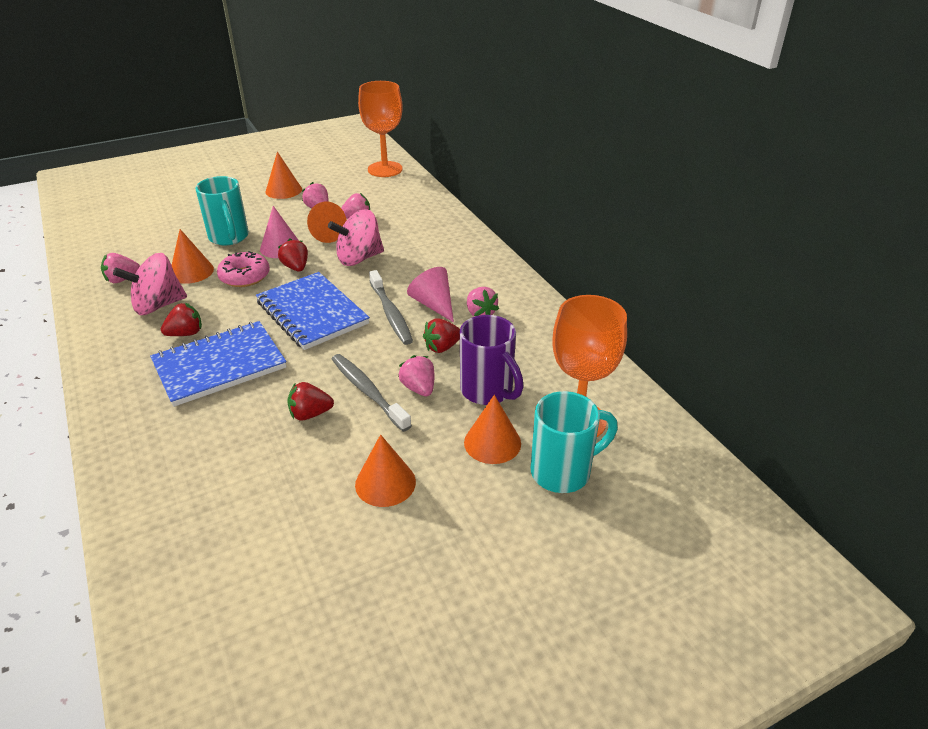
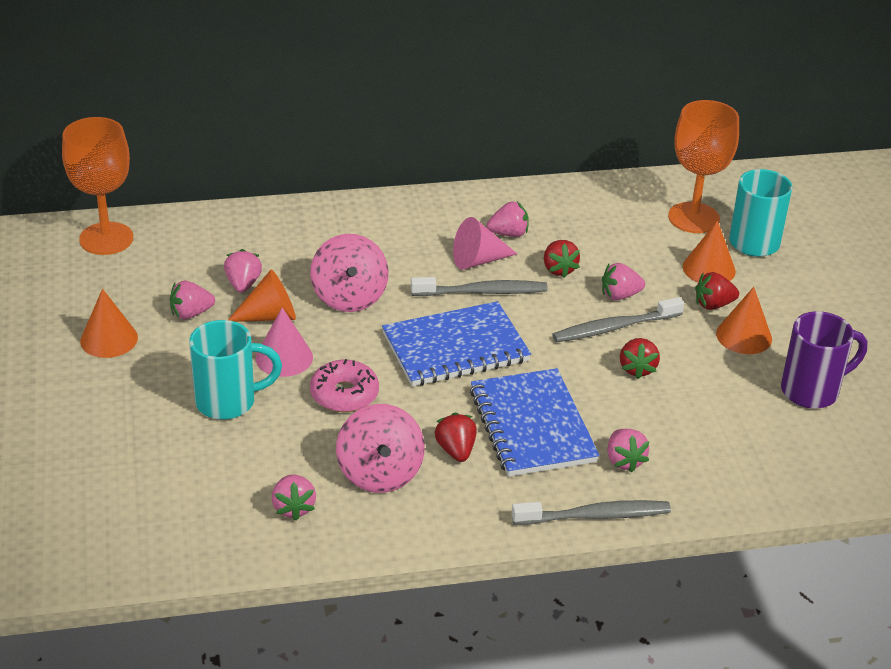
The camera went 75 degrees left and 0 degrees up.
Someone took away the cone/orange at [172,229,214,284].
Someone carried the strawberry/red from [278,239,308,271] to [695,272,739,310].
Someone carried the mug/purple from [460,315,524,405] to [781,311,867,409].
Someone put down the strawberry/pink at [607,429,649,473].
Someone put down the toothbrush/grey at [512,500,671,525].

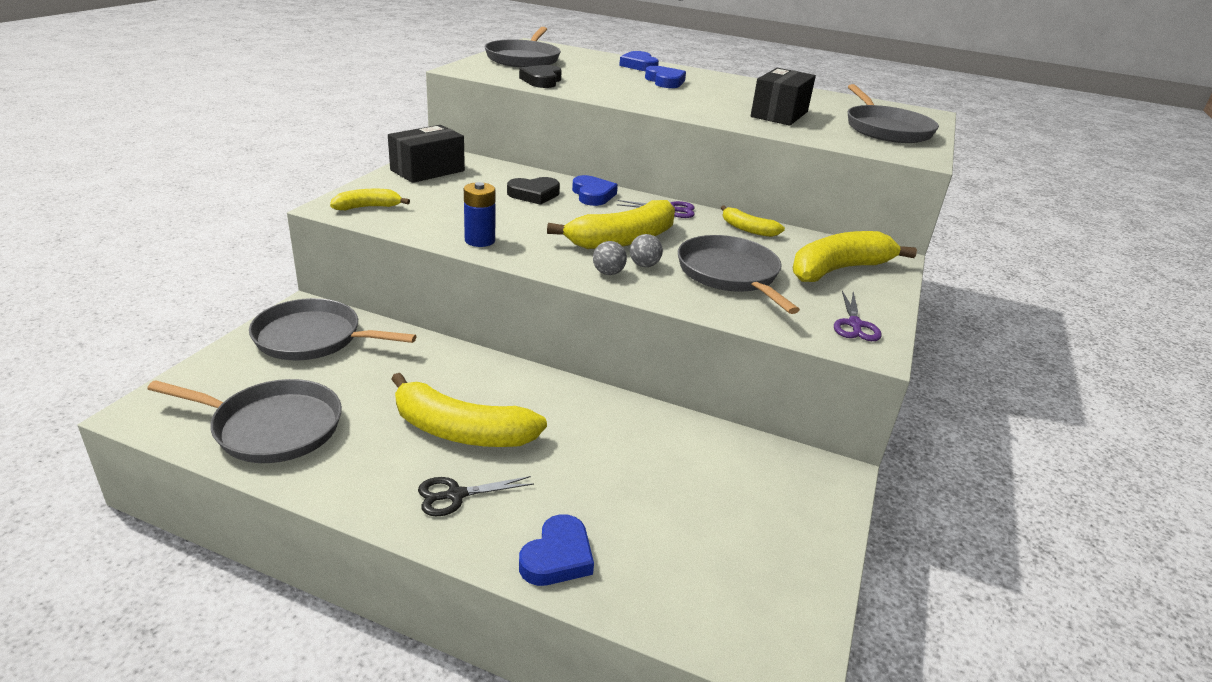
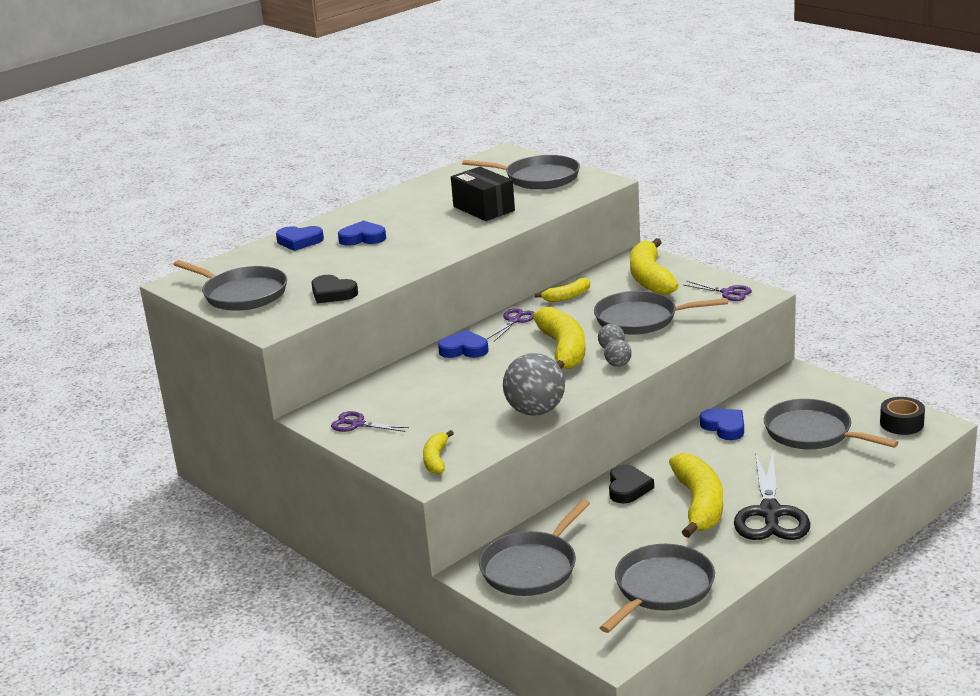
The camera went 60 degrees left and 5 degrees down.
Someone swapped the box/black at [388,125,465,183] for the scissors/purple at [331,411,409,432].
Someone carried the heart/black from [507,177,560,205] to [609,465,654,503].
Someone swapped the battery/blue at [464,182,495,247] for the ball/grey at [503,353,565,416].
Someone rotated the banana/yellow at [391,373,547,447] by 45 degrees counterclockwise.
Someone scaled the scissors/black at [418,476,534,516] by 1.95.
Someone carried the heart/blue from [519,514,594,586] to [700,408,744,440].
Someone put down the tape/black at [880,397,925,435].
Someone put down the pan/grey at [764,399,899,449].

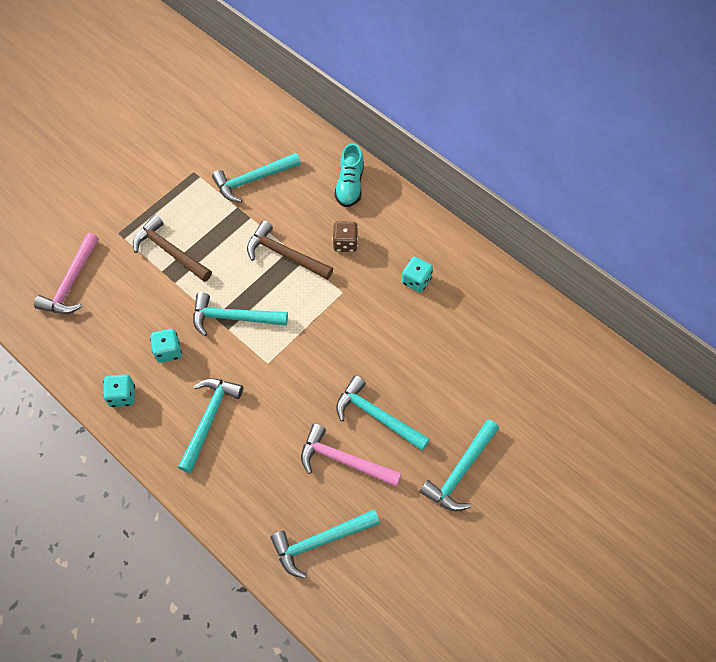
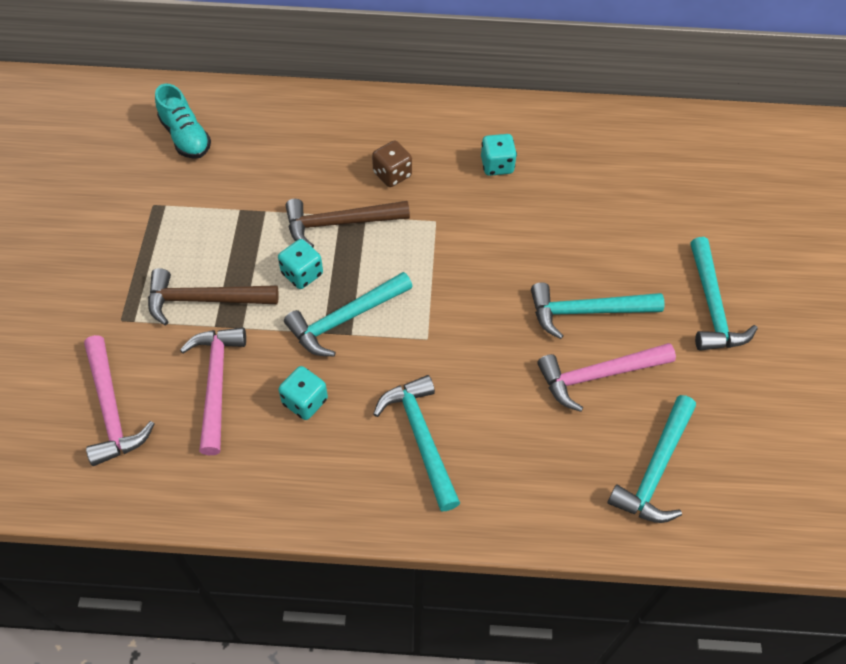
The camera went 40 degrees left and 5 degrees down.
Someone carried the shoe/turquoise from [335,143,364,207] to [155,84,211,159].
Someone took away the hammer/turquoise at [212,153,301,203].
Someone carried the dice/turquoise from [103,374,135,407] to [278,239,323,289].
Someone put down the hammer/pink at [180,327,246,455].

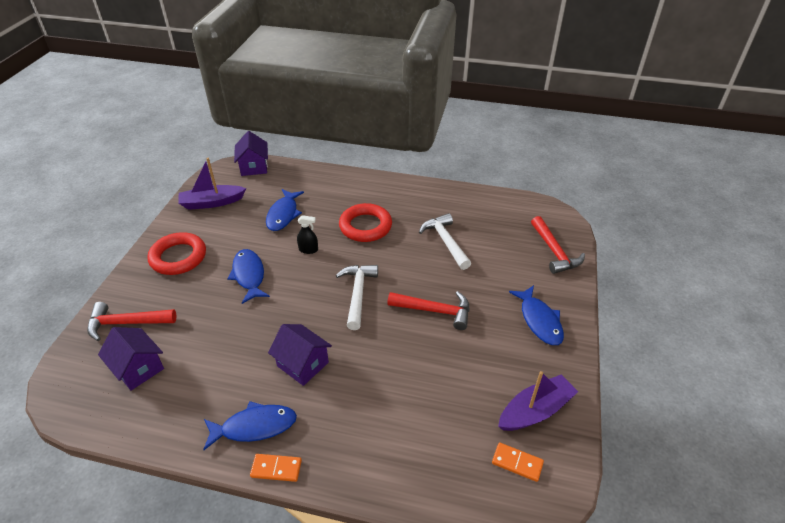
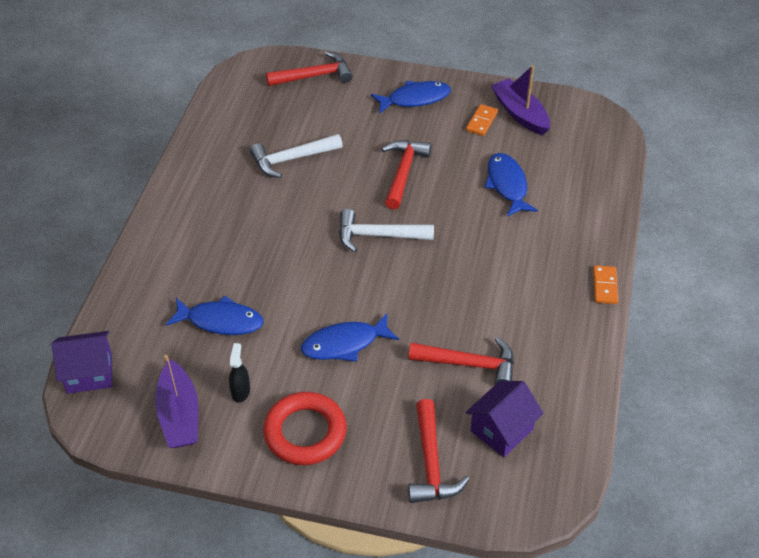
The camera went 90 degrees left and 5 degrees up.
Someone took away the ring/red at [339,203,392,242].
Someone carried the spray bottle/black from [297,215,318,254] to [229,343,250,403].
Someone took away the house/purple at [268,324,332,386].
Someone carried the fish/blue from [203,401,297,450] to [485,153,538,216].
Someone carried the domino/orange from [492,442,544,482] to [466,104,498,136].
Someone put down the hammer/red at [409,337,514,385].

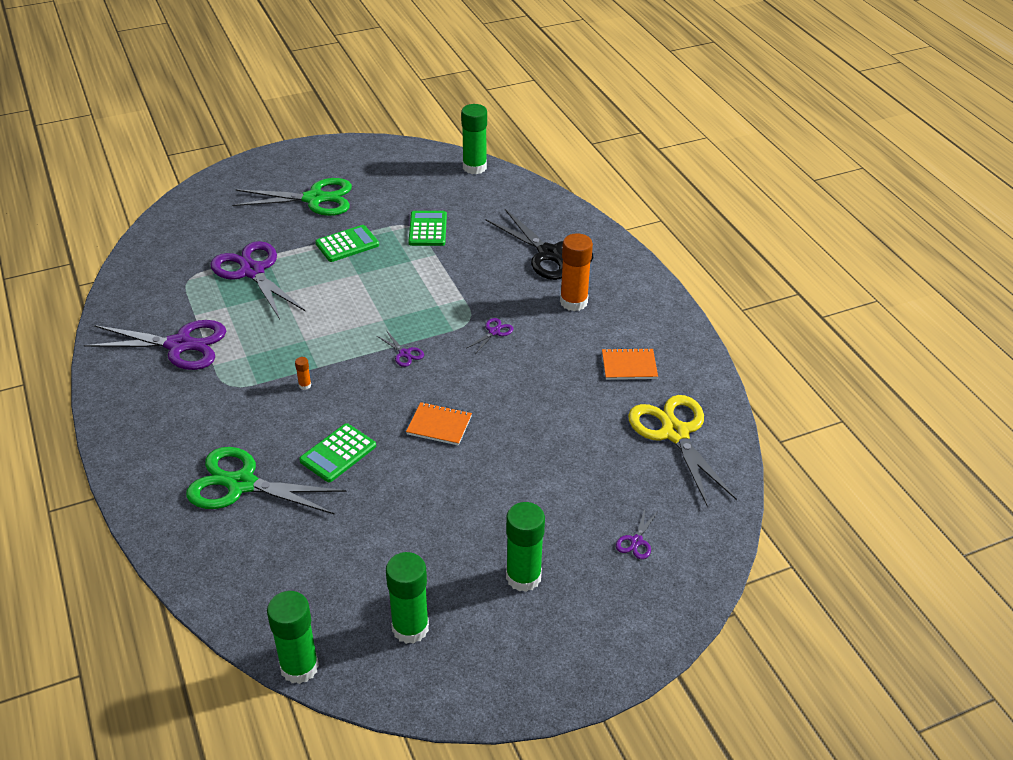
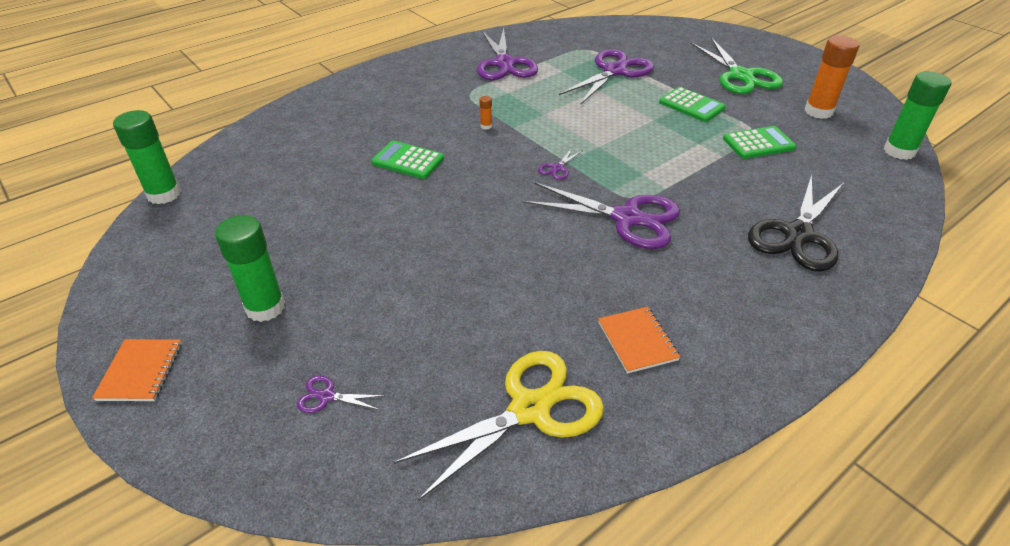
The camera went 75 degrees right and 0 degrees up.
Someone carried the glue stick/orange from [560,233,593,311] to [805,36,859,119].
Someone scaled the scissors/purple at [467,318,514,354] by 2.40.
Someone carried the notebook/orange from [406,402,472,446] to [92,339,182,401].
Someone took away the scissors/green at [186,447,347,515].
Someone took away the glue stick/green at [386,552,429,644].

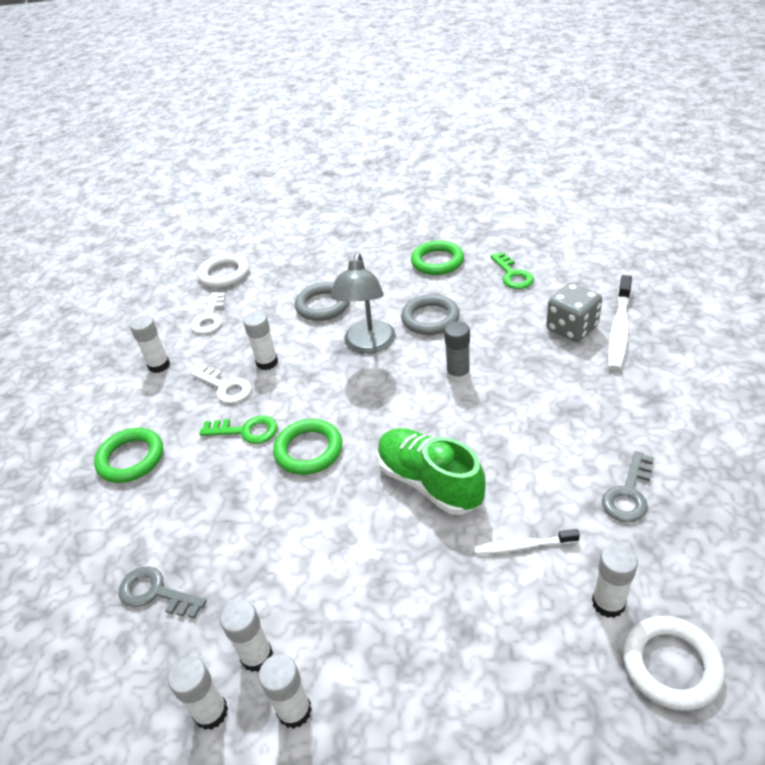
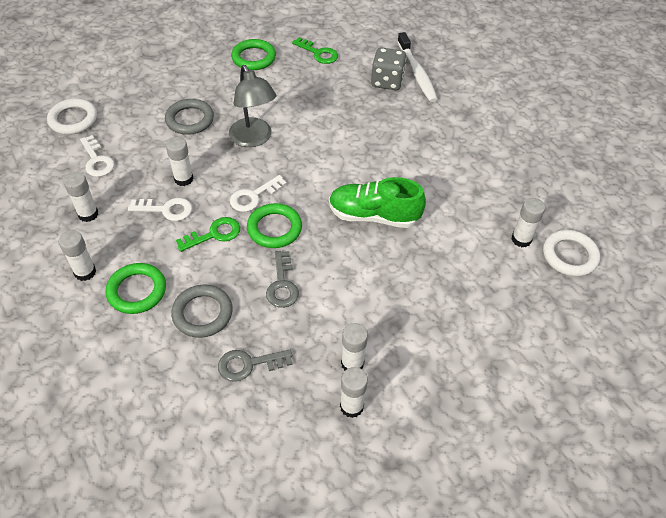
The camera went 40 degrees left and 10 degrees up.
Someone carried the ring/grey from [401,294,460,335] to [171,284,233,338].
Someone took away the glue stick/grey at [444,321,470,383].
Someone carried the key/grey from [602,451,654,522] to [266,251,299,308].
Someone took away the toothbrush/white at [474,529,580,554].
Someone carried the glue stick/white from [259,654,312,729] to [58,230,96,281].
Someone put down the key/white at [230,175,287,212].

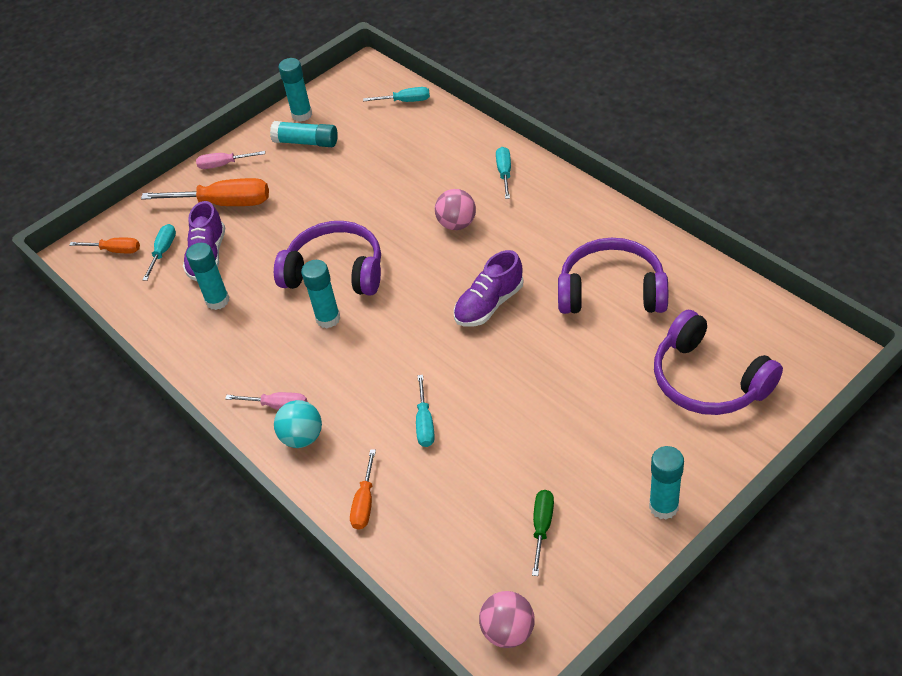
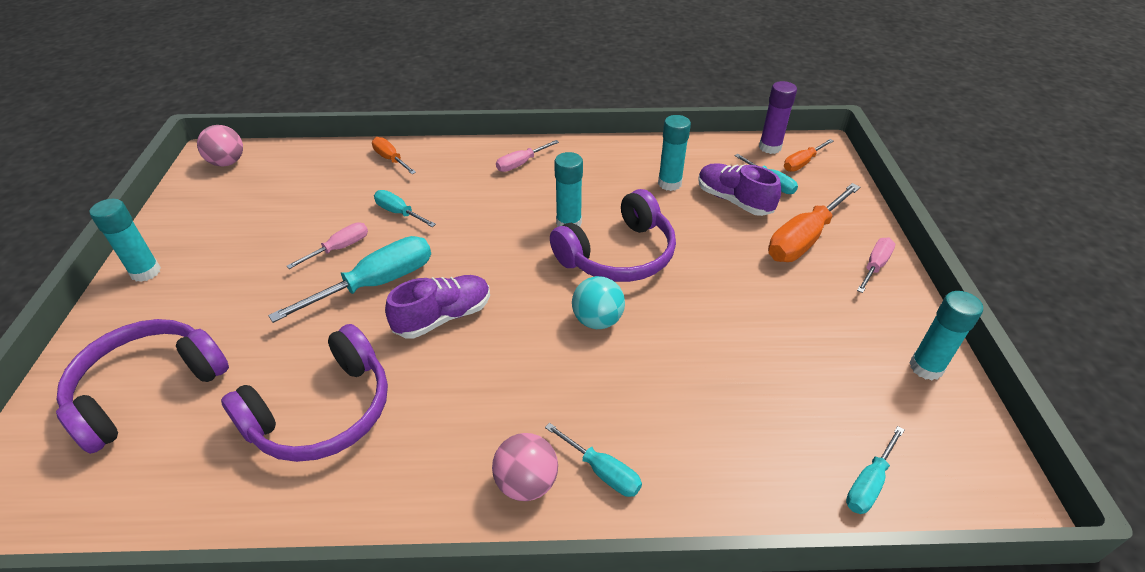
The camera went 125 degrees right and 5 degrees down.
Someone took away the glue stick/turquoise at [270,121,338,147].
Someone carried the ball/pink from [435,189,476,230] to [492,433,558,501].
Someone rotated the shoe/purple at [454,250,524,327] by 60 degrees clockwise.
Someone rotated the headphones/purple at [654,310,783,415] by 45 degrees counterclockwise.
Someone carried the ball/turquoise from [274,400,322,448] to [572,276,625,329].
Someone took away the screwdriver/green at [532,490,554,576].
Someone put down the glue stick/purple at [759,81,797,154].
Someone put down the screwdriver/pink at [287,223,368,269].
Someone put down the screwdriver/turquoise at [268,236,431,323].

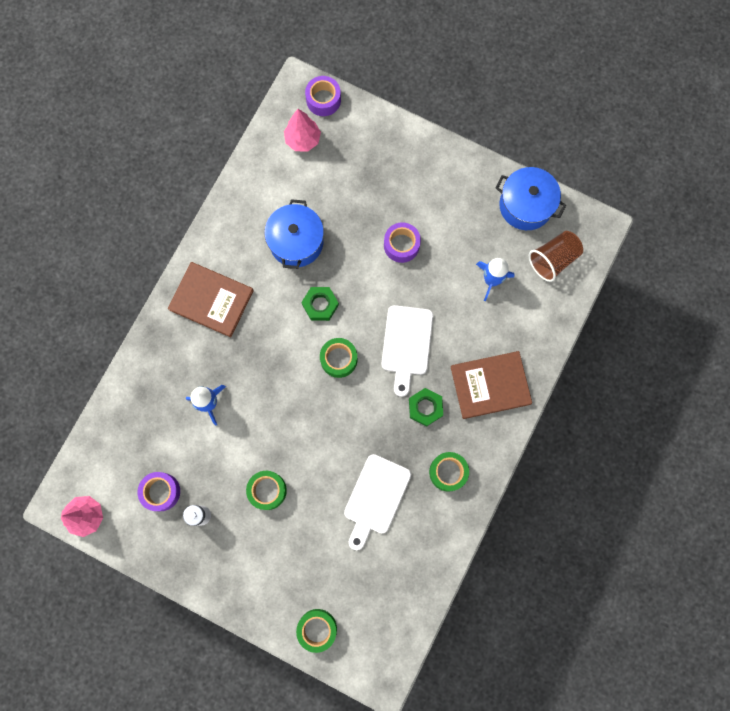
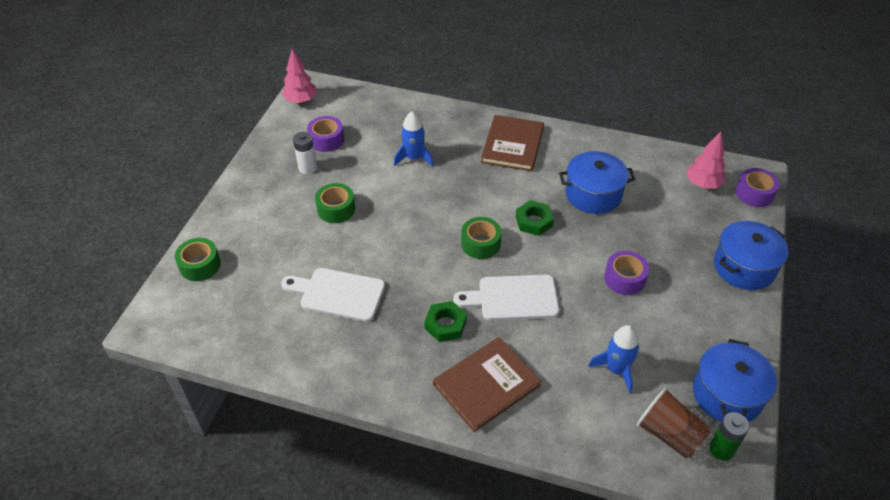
The camera went 80 degrees right and 30 degrees down.
Someone rotated the book/brown at [451,351,532,419] by 75 degrees clockwise.
Someone took away the tape/green at [429,452,469,492].
Someone put down the pot/blue at [714,221,788,290].
Someone put down the battery/green at [709,412,749,461].

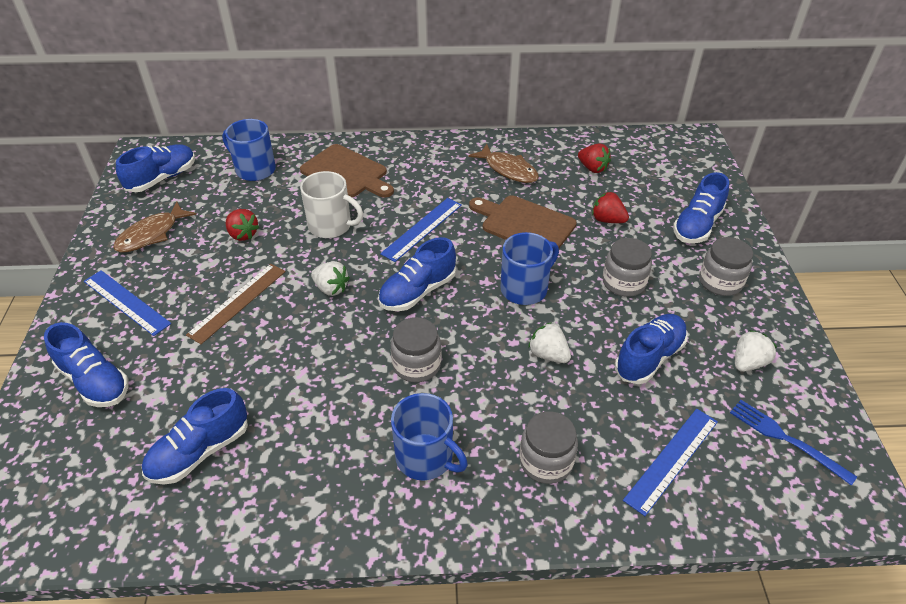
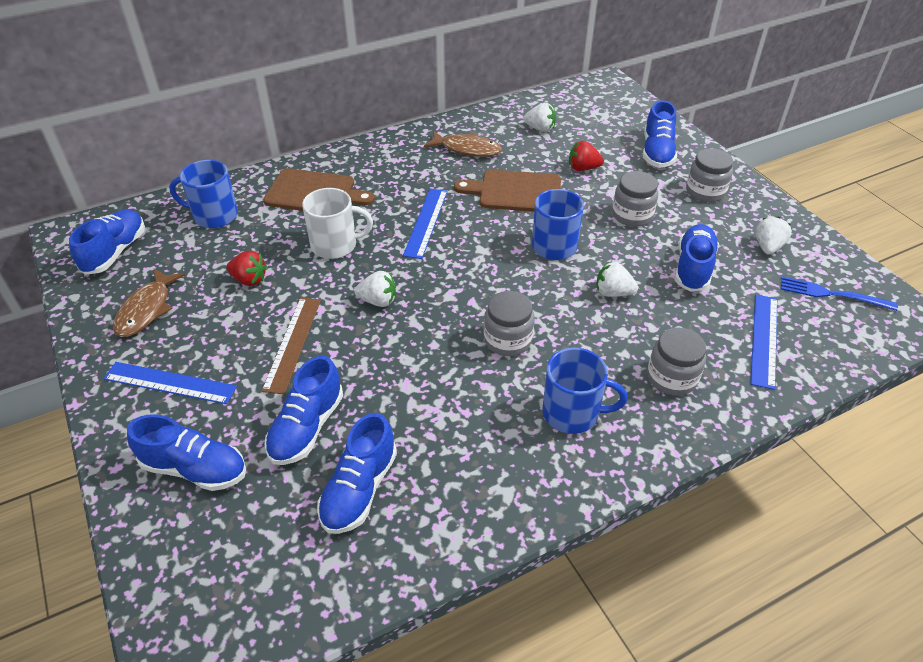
The camera went 25 degrees left and 0 degrees up.
Someone repainted the strawberry/red at [578,144,611,173], which became the strawberry/white at [523,103,556,132].
Someone carried the shoe/blue from [378,237,456,311] to [265,356,343,465].

